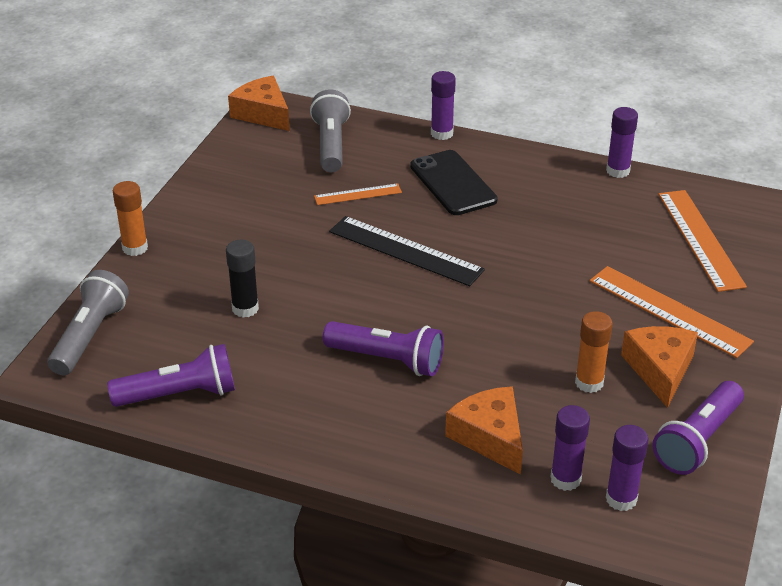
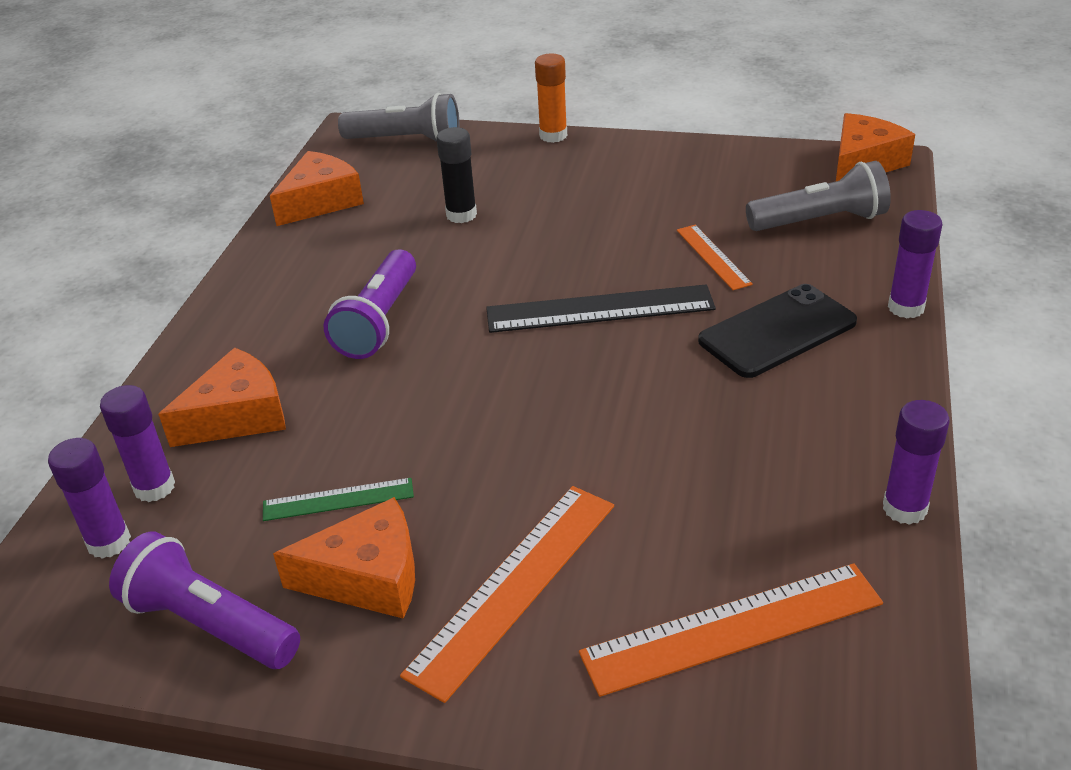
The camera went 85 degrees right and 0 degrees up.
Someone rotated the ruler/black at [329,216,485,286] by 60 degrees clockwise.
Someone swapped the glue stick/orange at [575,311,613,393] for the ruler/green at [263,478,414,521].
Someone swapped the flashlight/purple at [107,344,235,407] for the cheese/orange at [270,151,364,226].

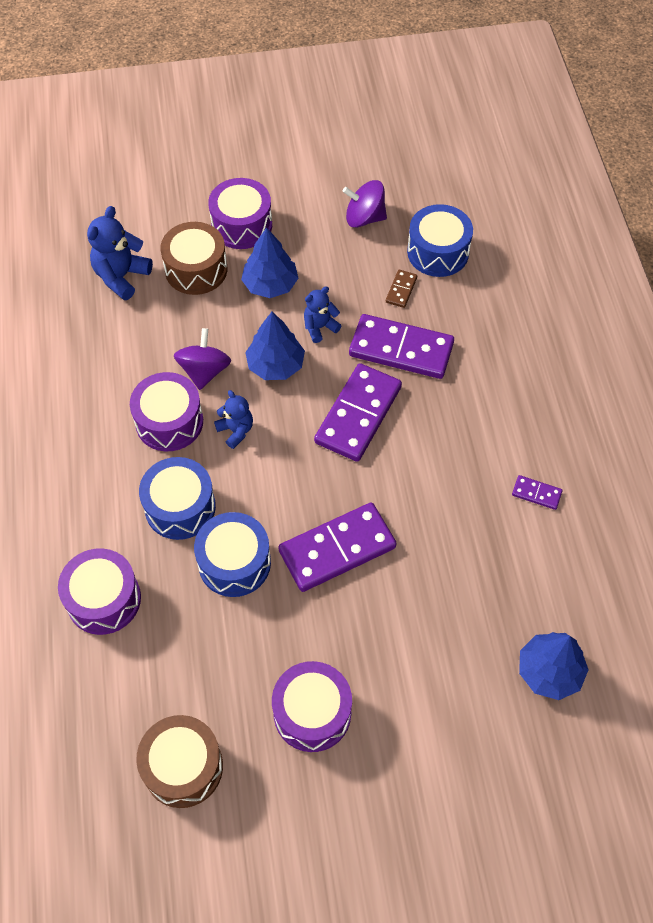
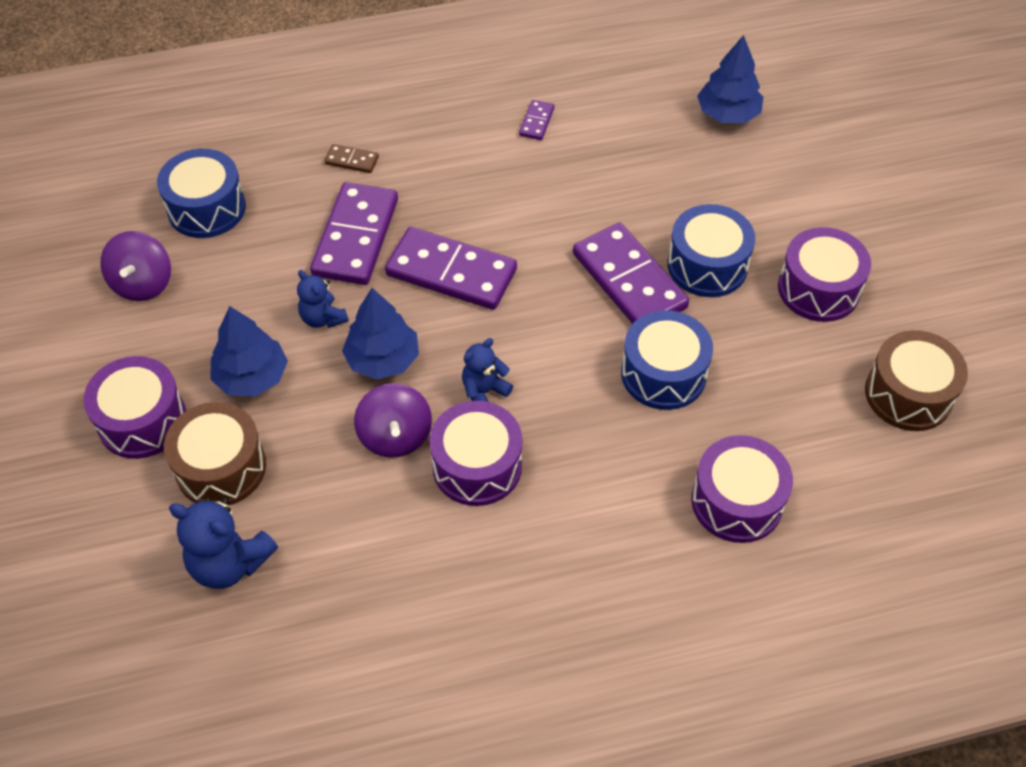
The camera went 95 degrees left and 5 degrees down.
Someone carried the domino/brown from [386,270,417,308] to [324,144,379,173].
Someone rotated the spinning top/purple at [174,328,231,390] by 105 degrees counterclockwise.
Someone carried the drum/blue from [139,457,216,540] to [667,204,755,297].

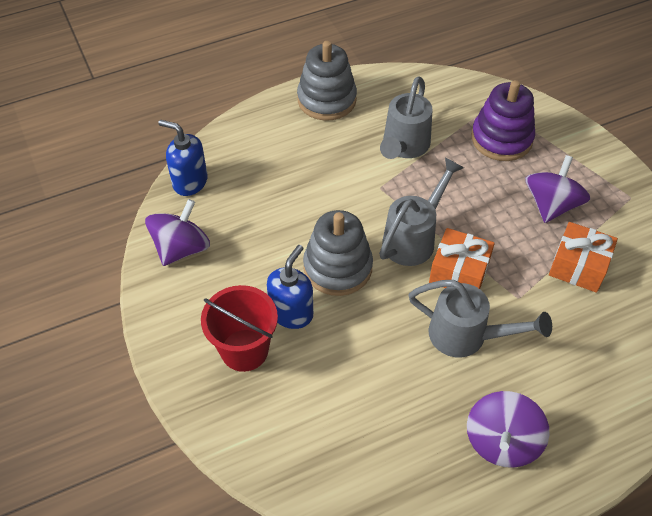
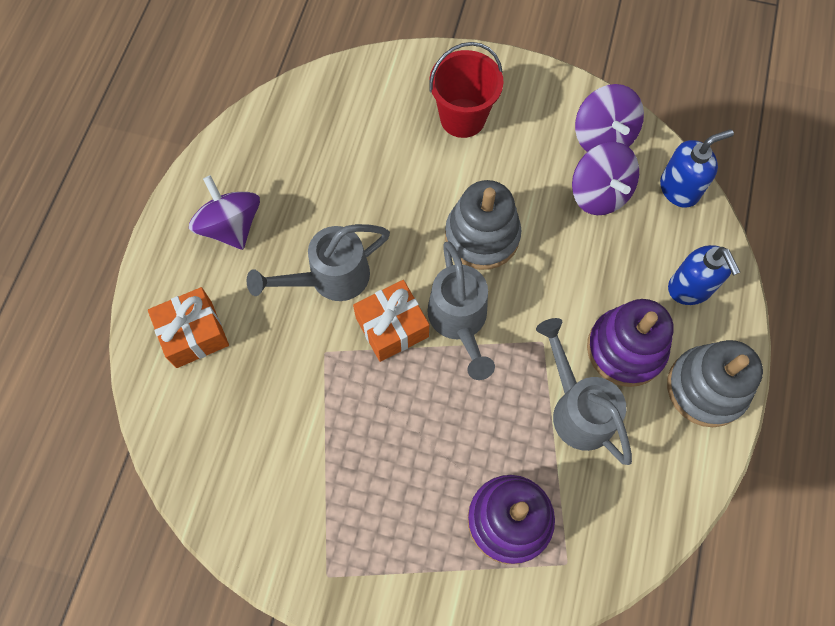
The camera went 130 degrees right and 15 degrees up.
Someone carried the spinning top/purple from [525,155,590,223] to [572,142,639,215].
Someone carried the gift/orange from [549,222,618,293] to [148,287,229,368].
Someone carried the soap dispenser/blue from [267,245,313,329] to [668,245,740,305].
Someone put down the stacking toy/purple at [587,299,674,387].

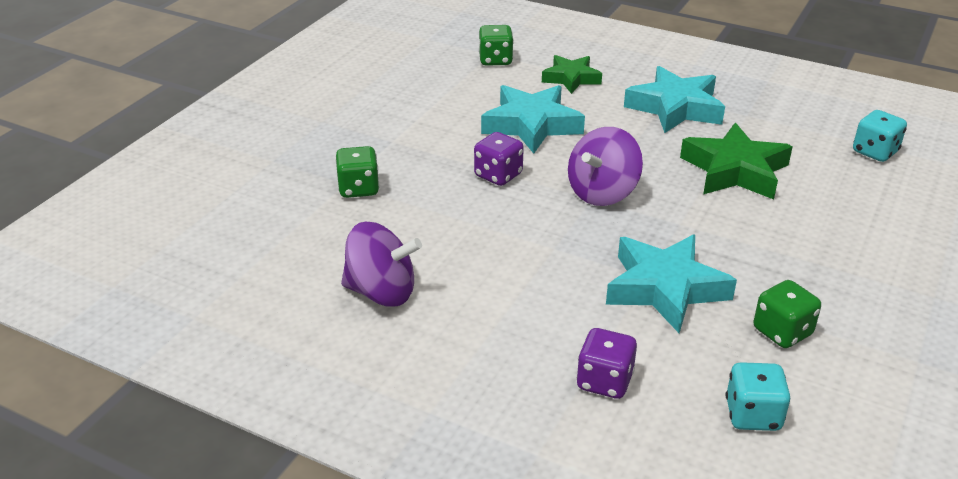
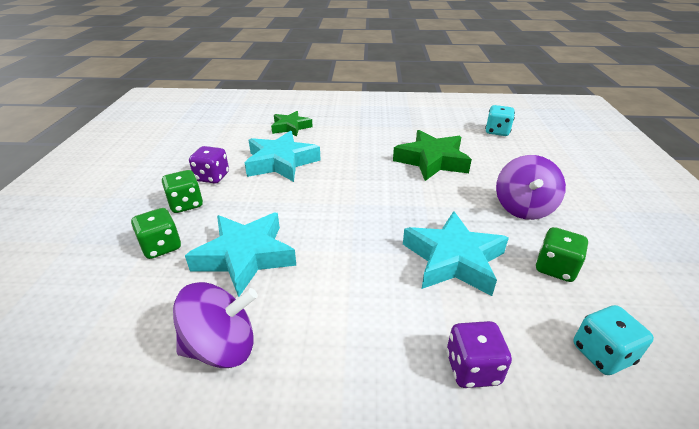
The camera went 25 degrees left and 0 degrees up.
Someone carried the dice/green from [479,25,514,66] to [162,170,203,213].
Someone carried the star/turquoise from [624,66,725,133] to [185,213,297,297].
Someone carried the spinning top/purple from [568,127,643,206] to [496,155,566,220].
Someone carried the dice/purple from [474,132,524,186] to [189,146,229,184].

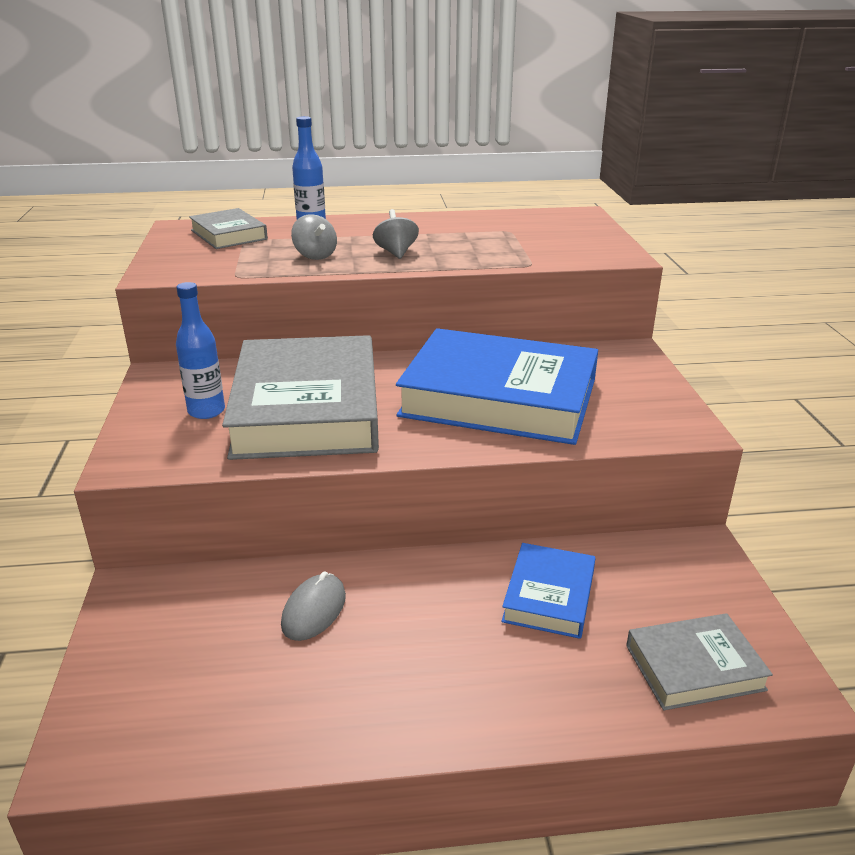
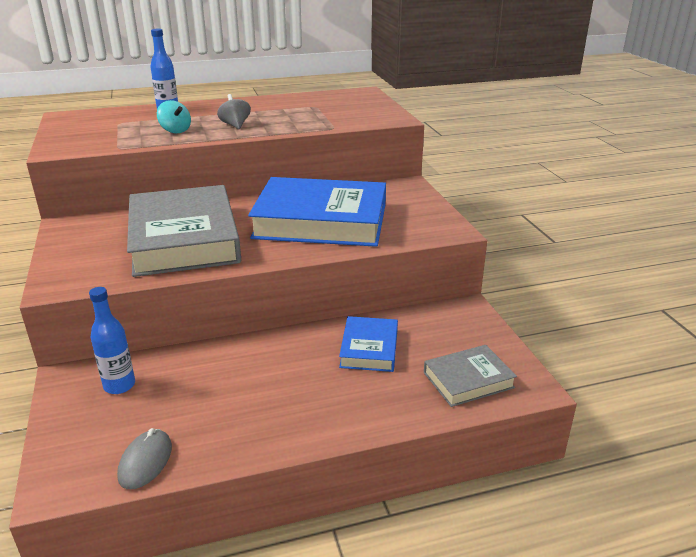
The camera went 10 degrees left and 0 degrees up.
Someone took away the book/grey at [189,208,268,249].
Someone repainted the spinning top/grey at [291,214,337,260], which became the spinning top/turquoise at [157,100,191,134].
Someone carried the bottle/blue from [176,282,225,419] to [89,287,135,394].
Someone carried the mouse/grey from [281,571,346,641] to [117,428,172,489].

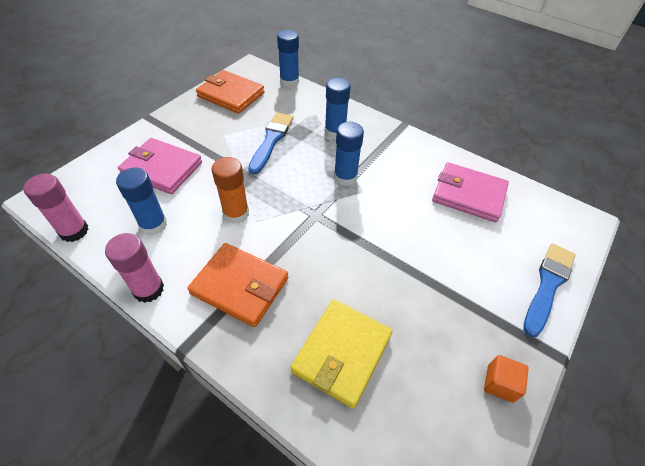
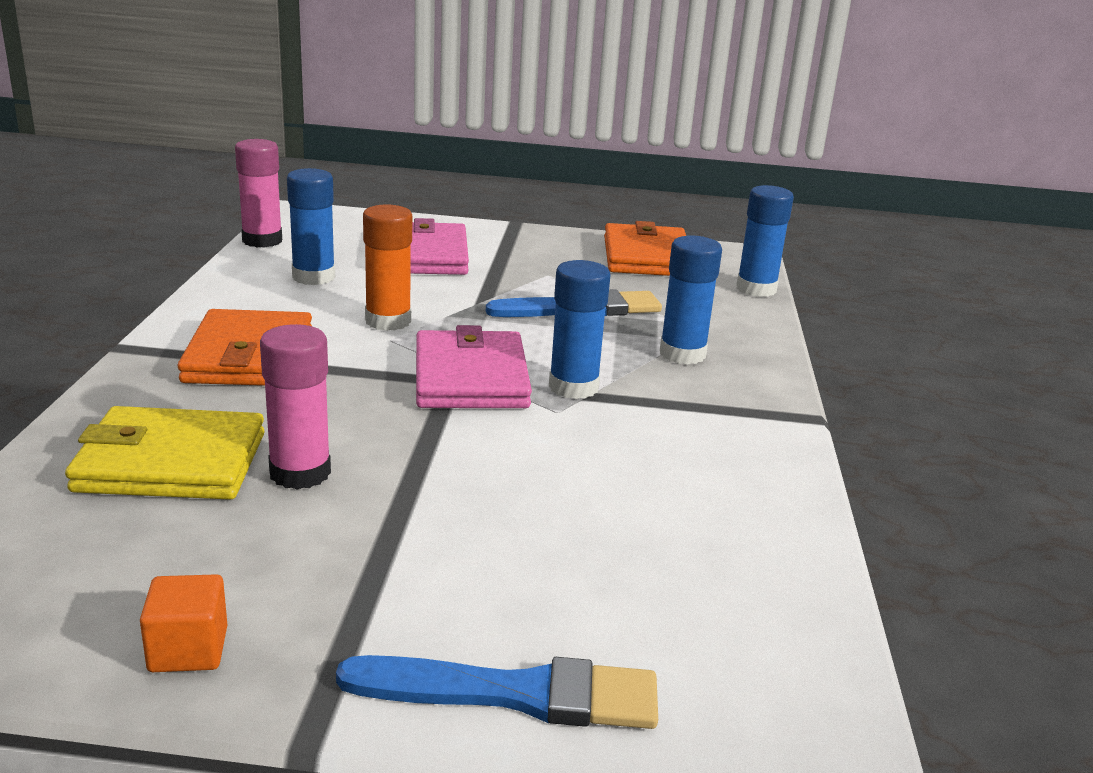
The camera went 60 degrees right and 25 degrees down.
Someone carried the wallet/pink from [432,162,509,222] to [416,325,532,408].
Someone carried the glue stick/pink from [105,233,164,303] to [260,324,331,490].

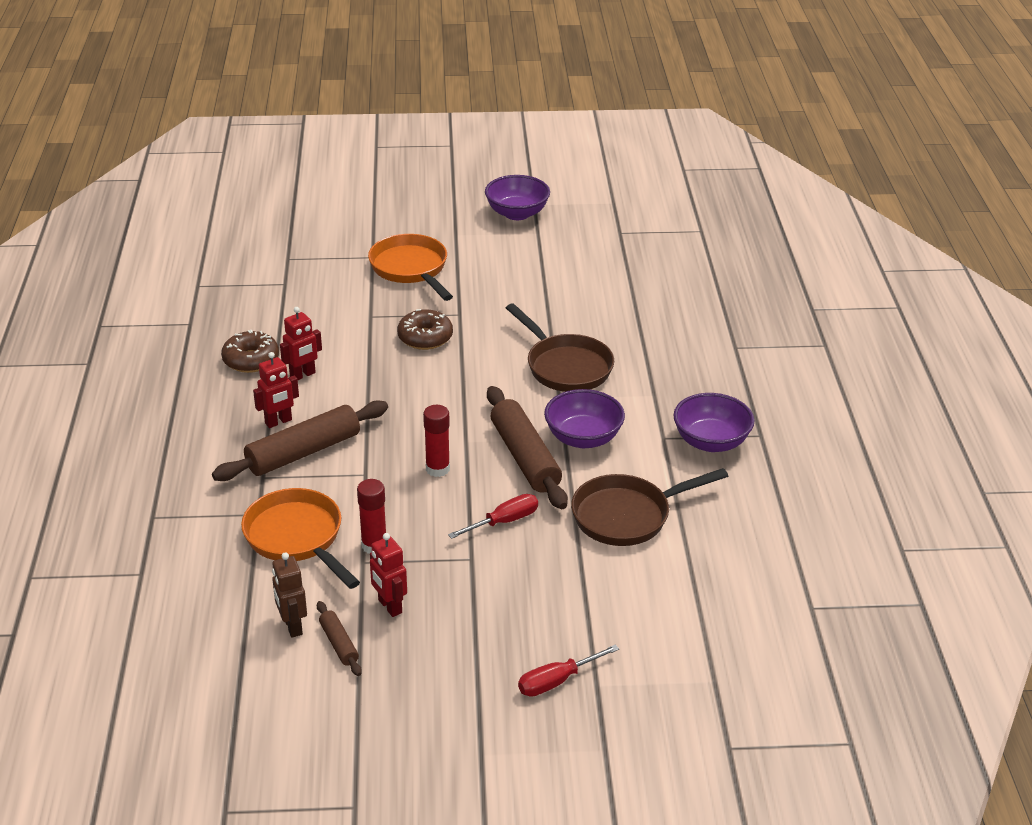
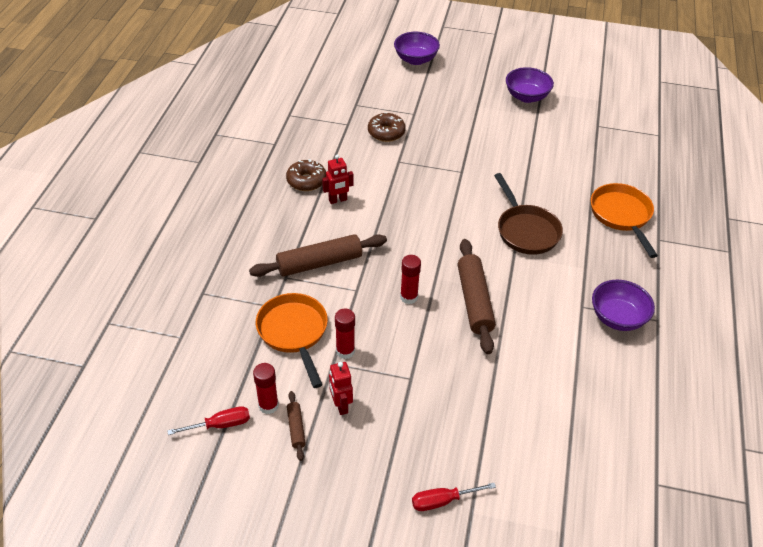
The camera went 15 degrees right and 10 degrees up.
Someone carried the pan/orange from [368,234,453,301] to [591,183,658,258].
Someone carried the donut/brown from [397,309,453,350] to [368,112,406,142].
Someone took away the robot/red at [253,352,299,428].
Someone carried the bowl/purple from [544,389,625,448] to [394,32,440,65].
Someone took away the pan/brown at [571,468,728,546].
Someone carried the screwdriver/red from [448,494,538,539] to [167,406,250,435].
Someone swapped the robot/brown at [272,552,307,638] for the glue stick/red at [253,363,279,414].

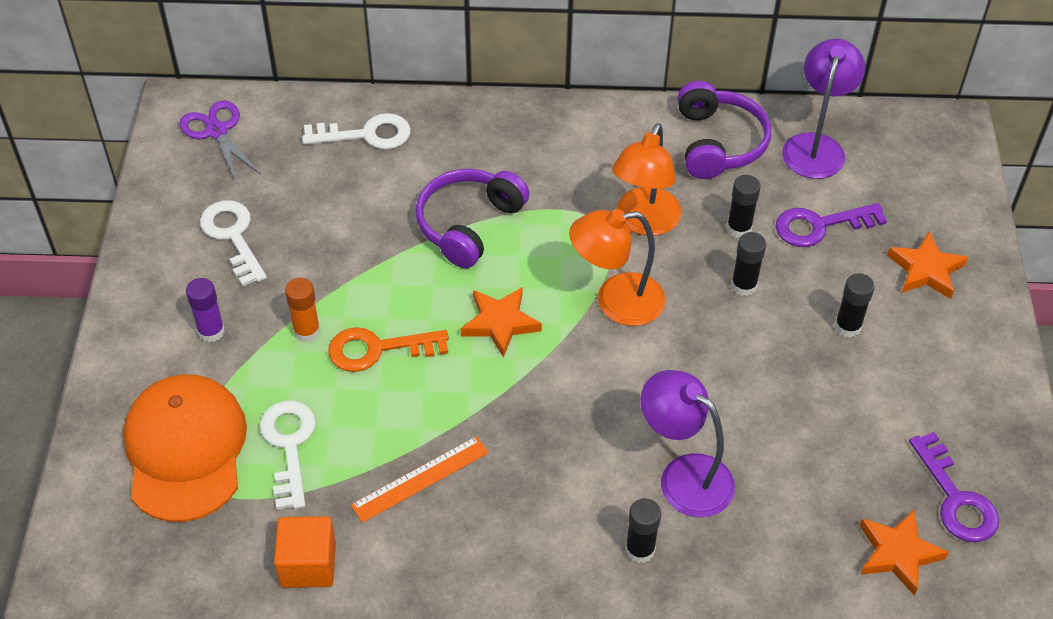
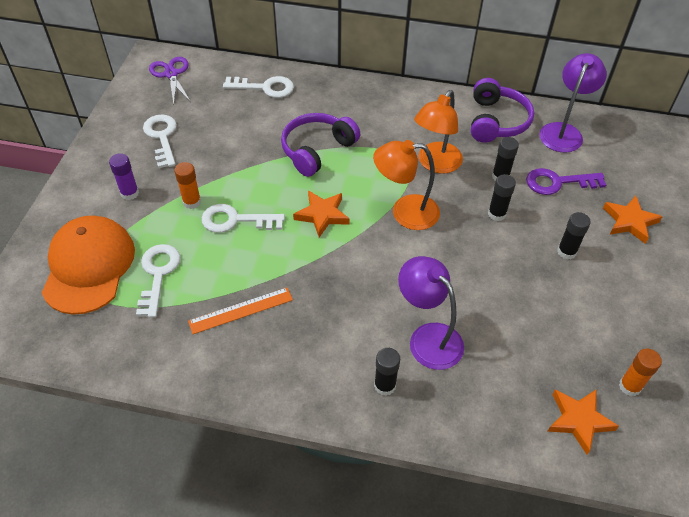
The camera went 10 degrees right and 0 degrees up.
Someone repainted the key/orange at [328,327,449,372], which became the key/white at [201,204,285,233].
Someone swapped the key/purple at [909,432,999,542] for the glue stick/orange at [619,348,662,396].
Someone took away the cube/orange at [274,516,336,588].

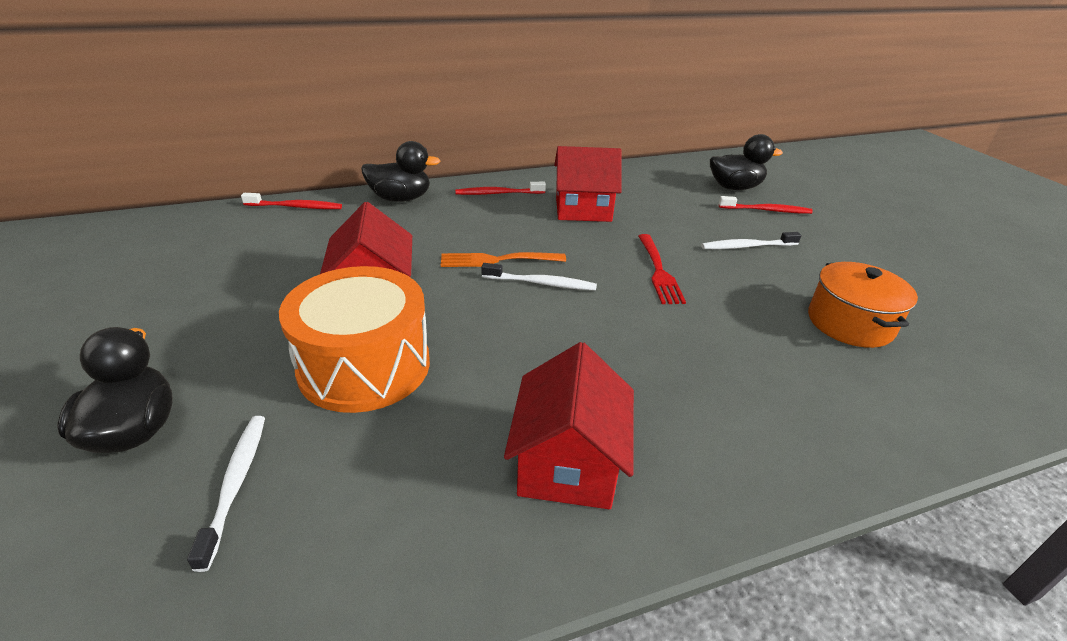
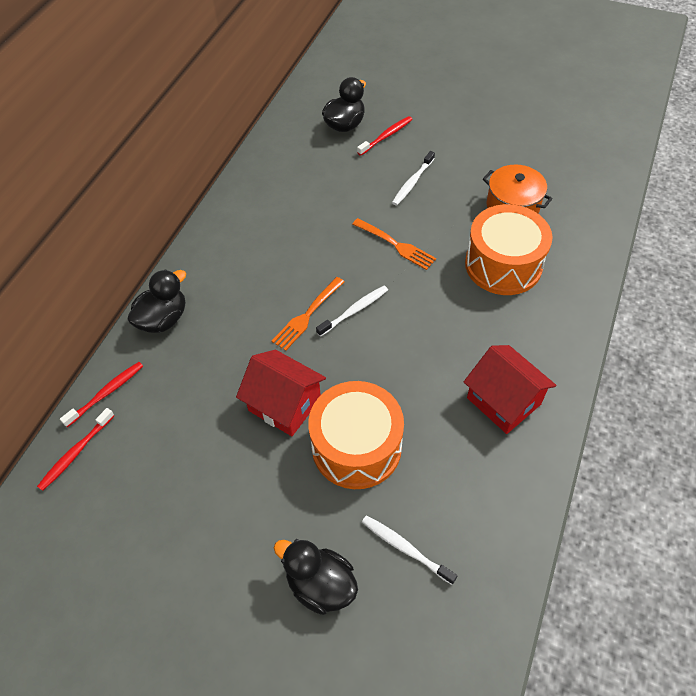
The camera went 45 degrees left and 20 degrees up.
Someone took away the house/red at [554,146,622,222].
Someone carried the toothbrush/red from [455,182,546,195] to [37,408,114,491].
Someone repainted the fork/red at [638,234,686,304], which became the fork/orange at [352,218,436,270].
Someone put down the drum/orange at [465,204,553,295].

